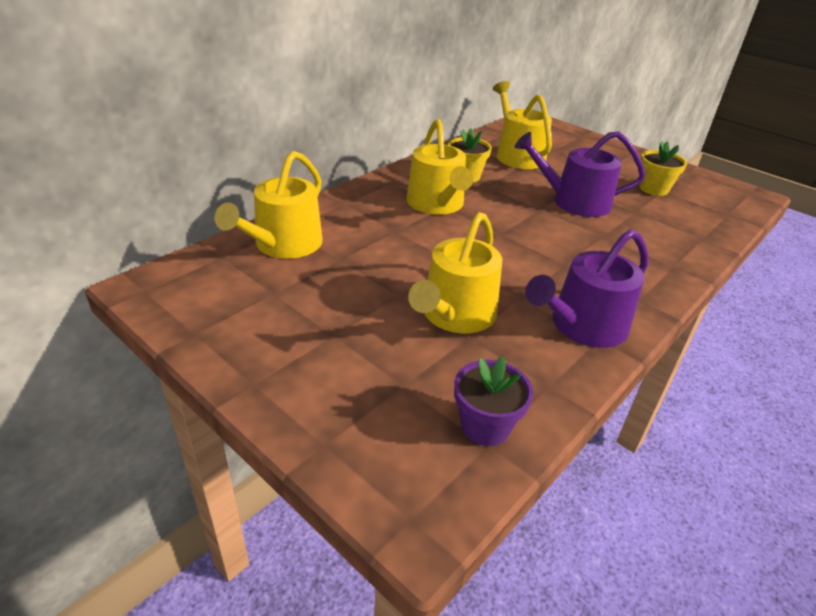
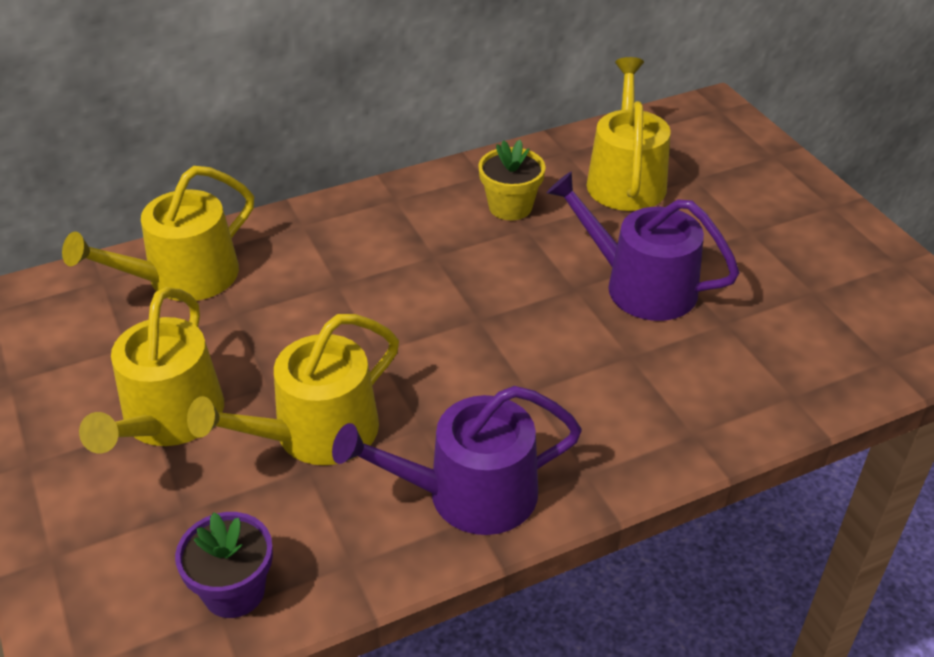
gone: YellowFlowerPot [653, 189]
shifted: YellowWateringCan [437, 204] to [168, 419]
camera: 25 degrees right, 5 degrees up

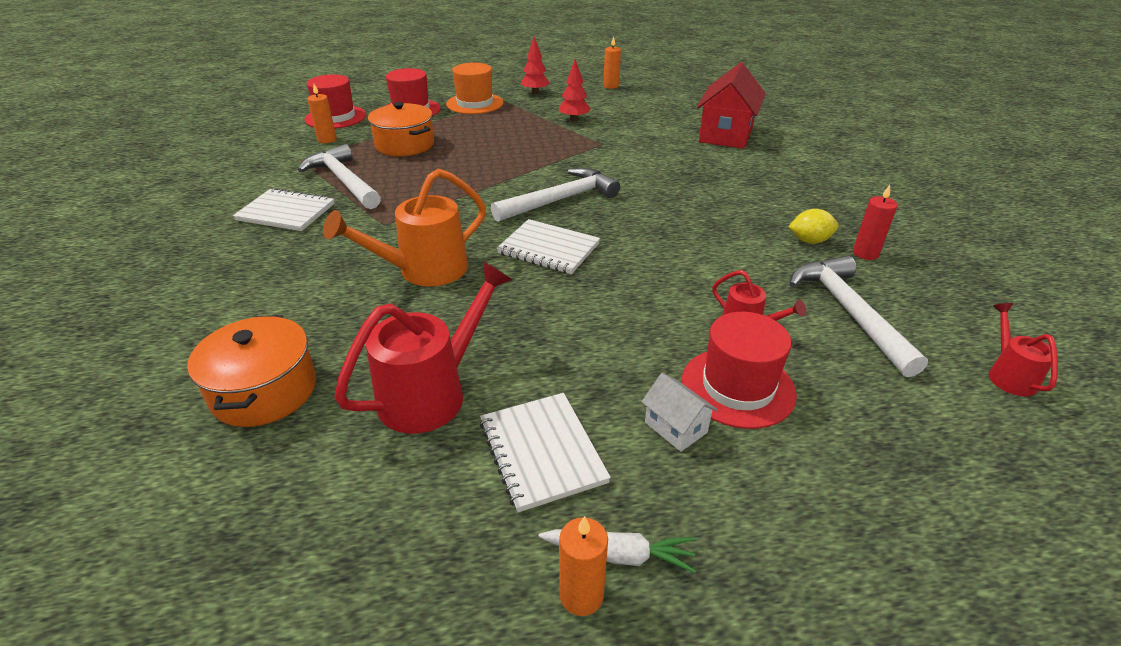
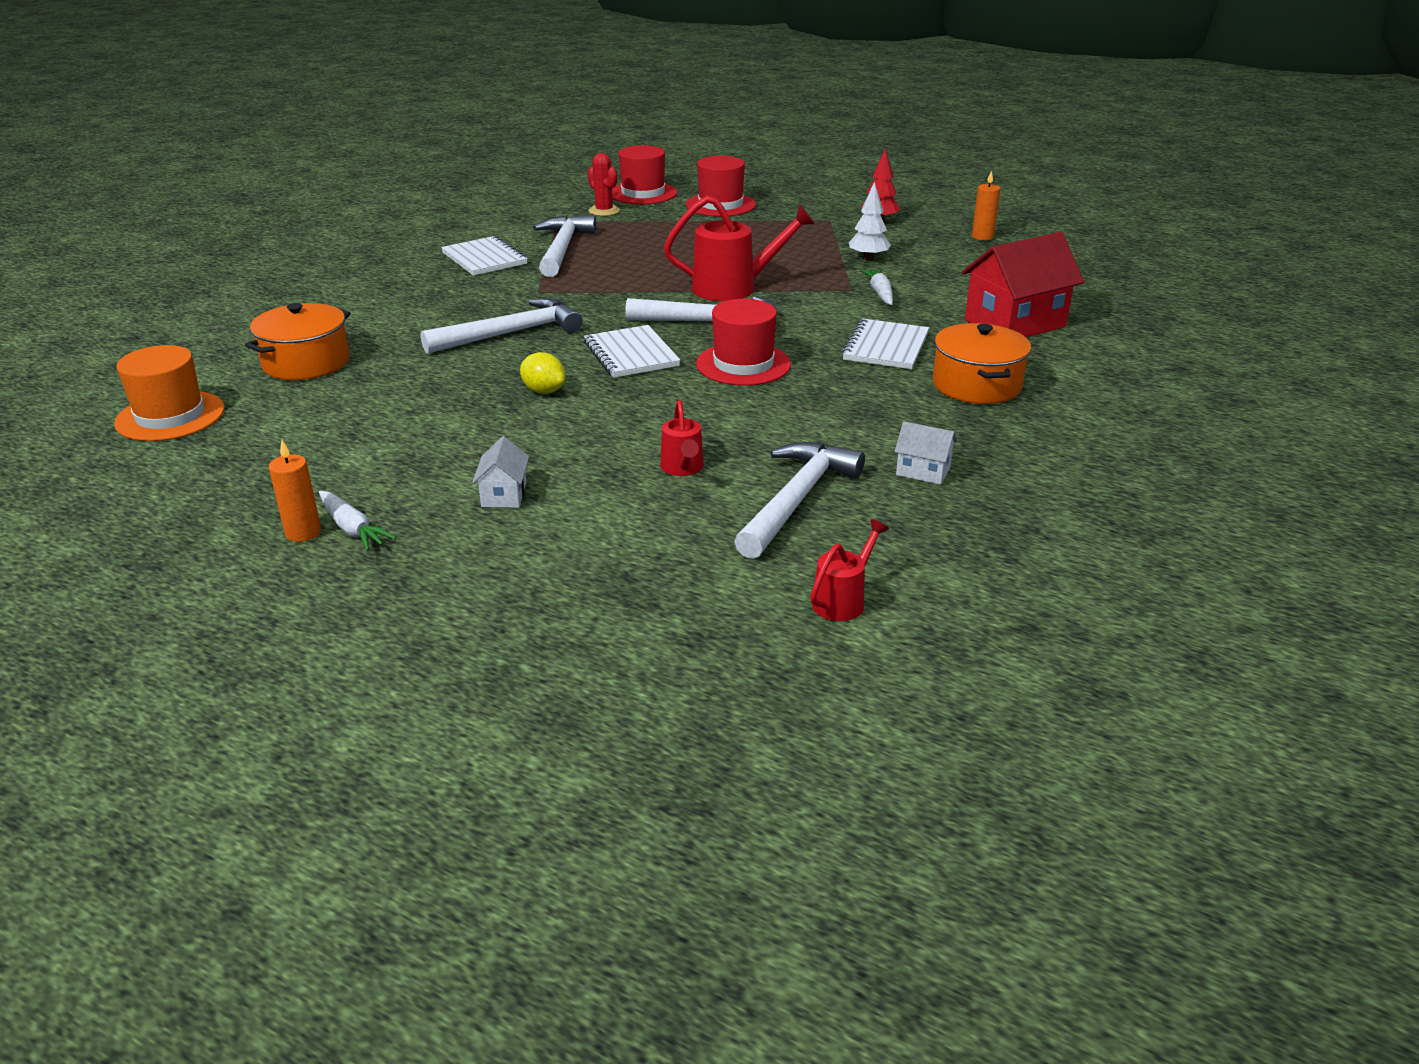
new: WhiteCarrot [880, 293]
shifted: OrangeHat [474, 103] to [170, 416]; OrangePot [404, 145] to [976, 385]; YellowLemon [809, 241] to [544, 391]; RedWateringCan [432, 393] to [734, 288]; RedHat [738, 387] to [743, 364]; WhiteNotebook [542, 452] to [886, 347]
swapped: OrangeCandle [327, 140] to RedCactus [604, 211]; OrangeWateringCan [423, 271] to WhiteHammer [511, 333]; RedCandle [865, 253] to WhiteHouse [923, 471]
repainted: RedTree [574, 119] to WhiteTree [868, 258]
camera: 40 degrees right, 5 degrees down

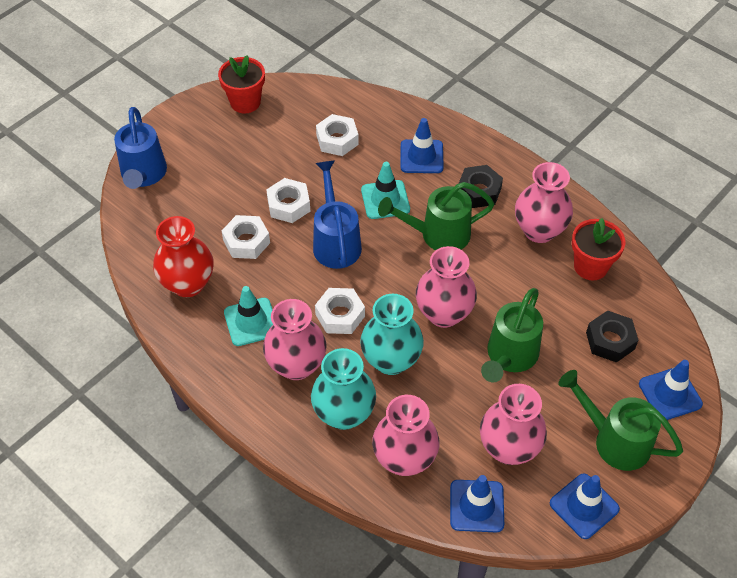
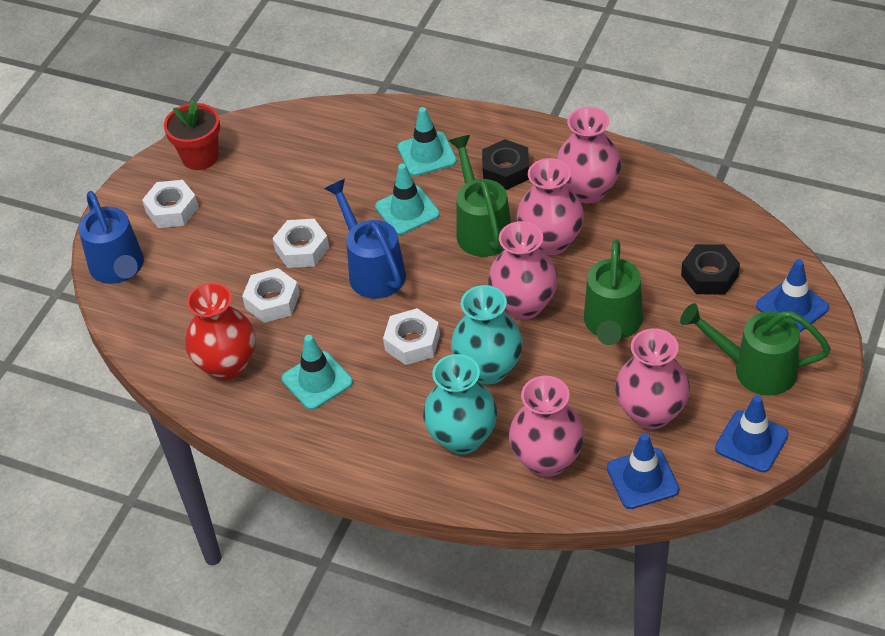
gone: RedFlowerPot [590, 266]
shifted: WhiteNut [337, 140] to [172, 210]; PinkVase [296, 365] to [550, 242]
repainted: BlueTrafficCone [421, 157] to TurquoiseTrafficCone [427, 154]
rotated: GreenWateringCan [438, 235] = [481, 228] 105 degrees clockwise
camera: 15 degrees left, 5 degrees down

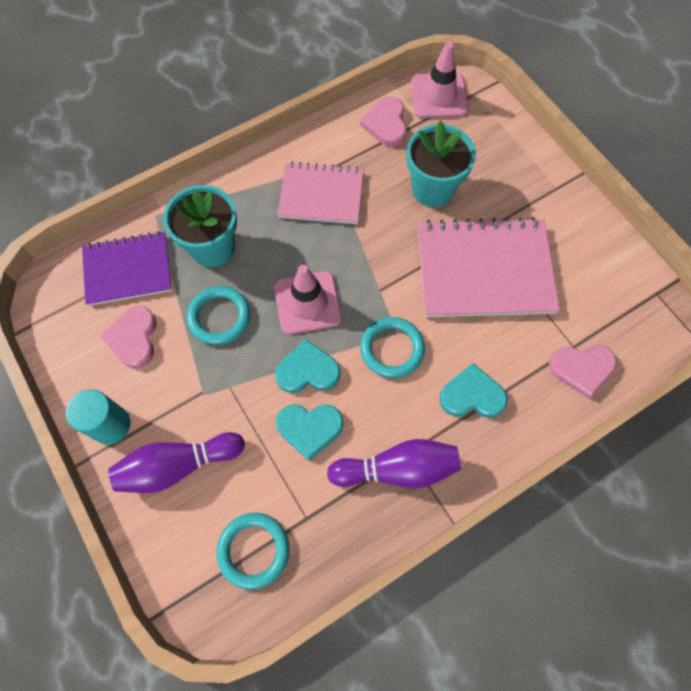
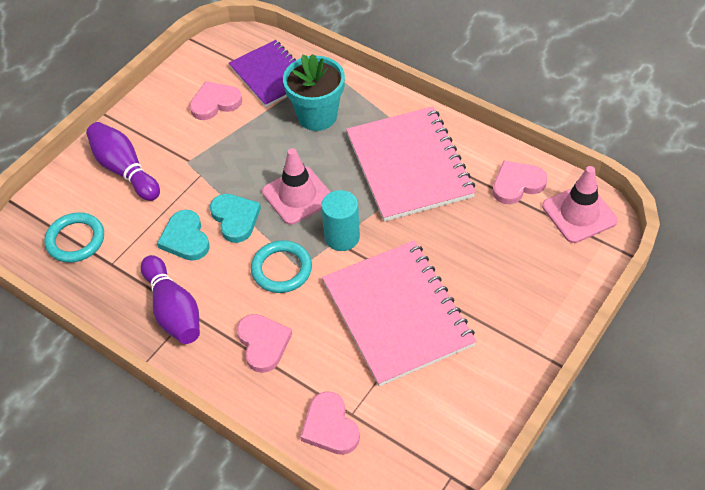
gone: TurquoiseFlowerPot [432, 189]; TurquoiseRing [219, 317]
shifted: TurquoiseCylinder [111, 425] to [342, 237]
repainted: TurquoiseHeart [472, 395] to PinkHeart [263, 343]
scaled: PinkNotebook [321, 195] = [409, 166] x1.55
camera: 70 degrees right, 15 degrees down

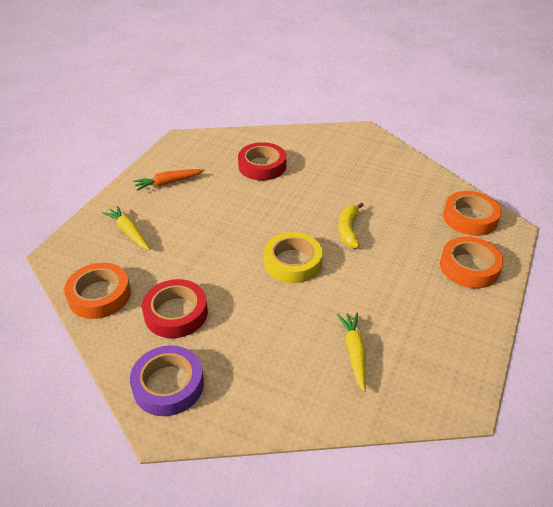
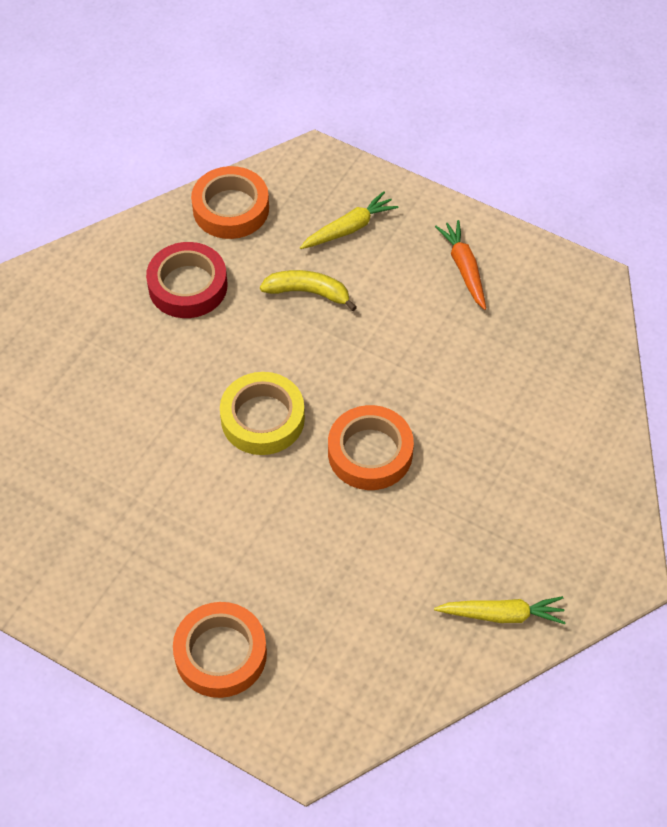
gone: RedTape [262, 166]; PurpleTape [168, 385]
shifted: OrangeTape [470, 218] to [370, 453]; YellowBanana [348, 230] to [308, 292]; YellowCarrot [354, 353] to [501, 615]
camera: 95 degrees right, 15 degrees up

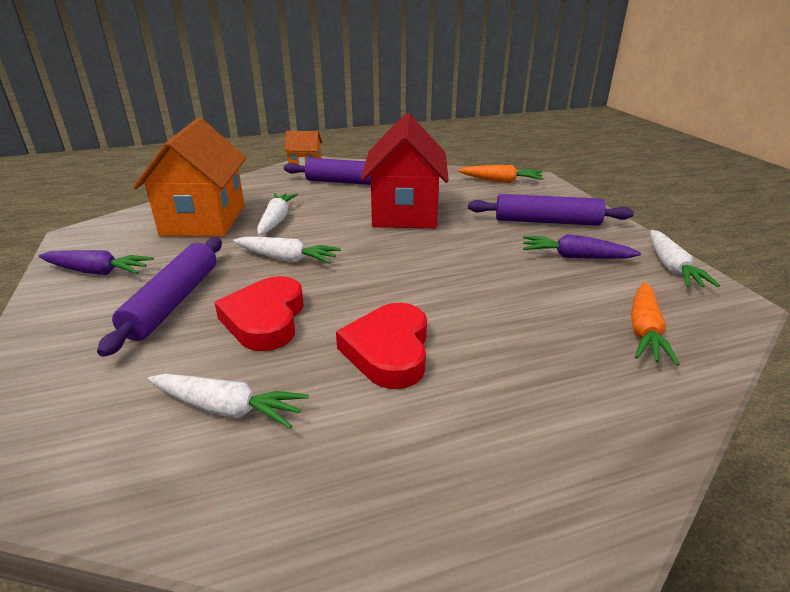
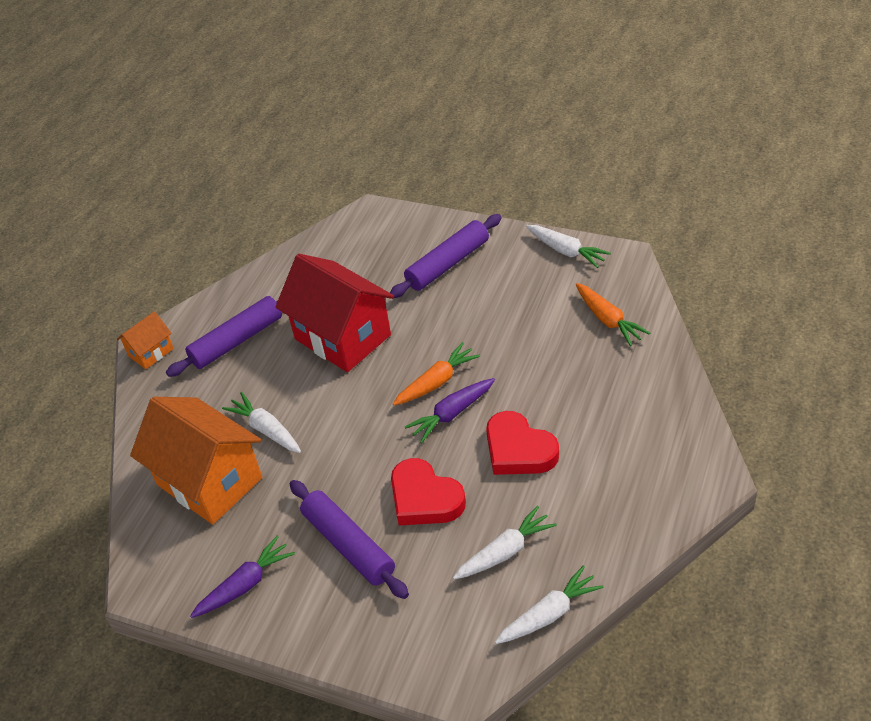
shifted: OrangeCarrot [501, 181] to [436, 382]; PurpleCarrot [575, 257] to [452, 414]; WhiteCarrot [286, 259] to [549, 614]
camera: 45 degrees left, 15 degrees up

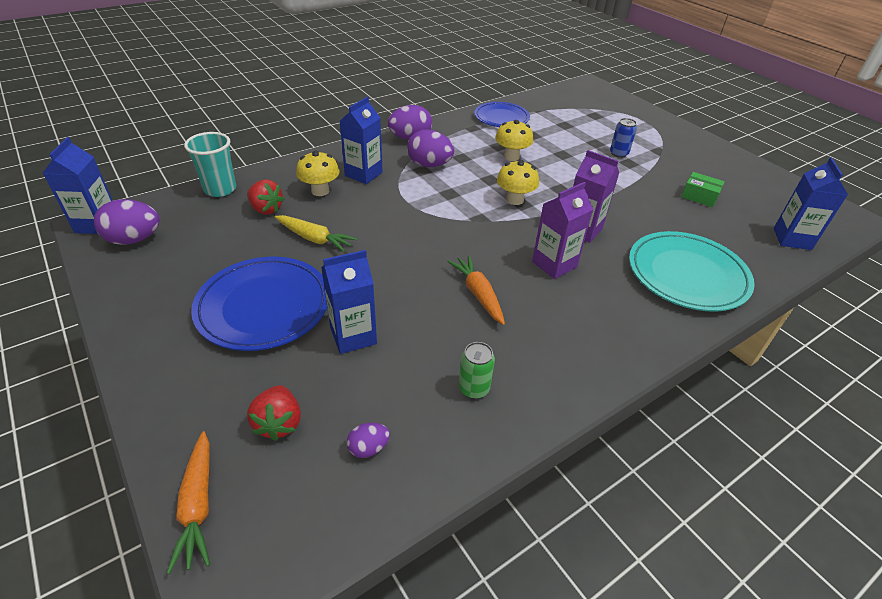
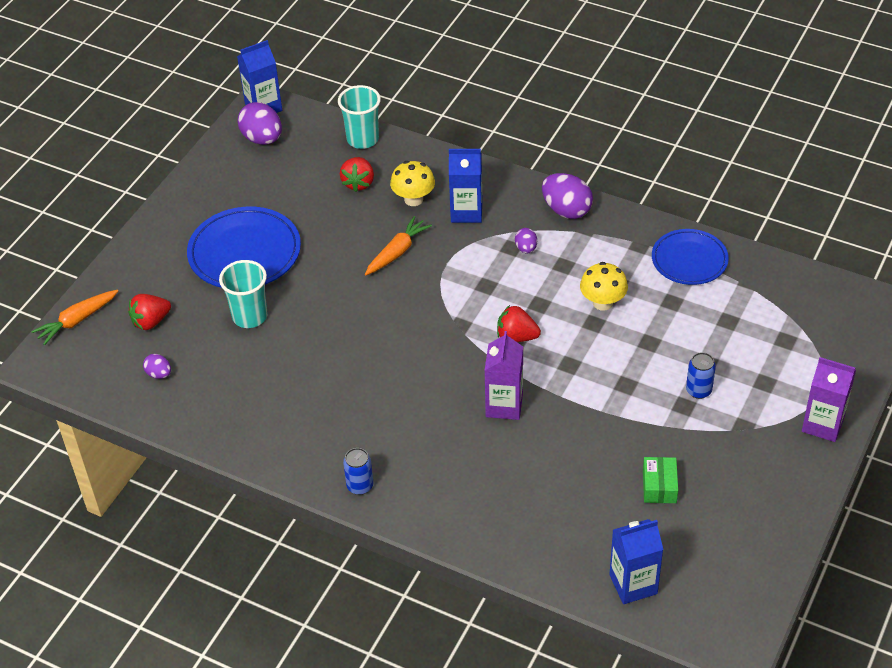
gone: YellowCarrot [314, 239]; TurquoisePlate [687, 275]; GreenCan [474, 388]
new: BlueCan [360, 486]
shifted: PurpleCarton [554, 264] to [823, 424]; OrangeCarrot [478, 294] to [397, 252]
swapped: YellowMushroom [515, 200] to RedStrawberry [516, 337]; BlueCarton [353, 336] to TurquoiseCup [250, 316]
scaled: PurpleEgg [429, 165] = [526, 248] x0.53
camera: 65 degrees right, 5 degrees up

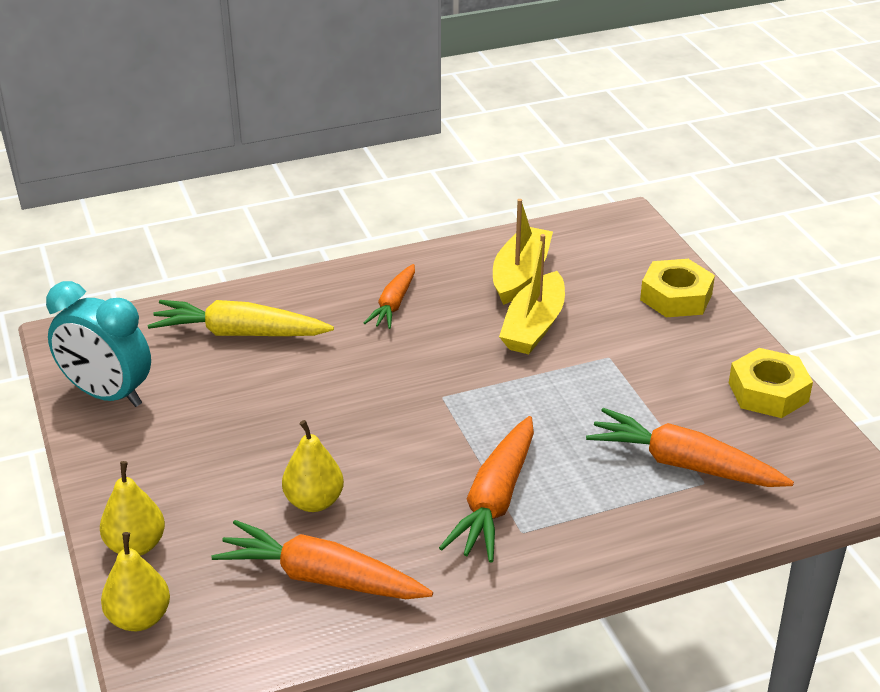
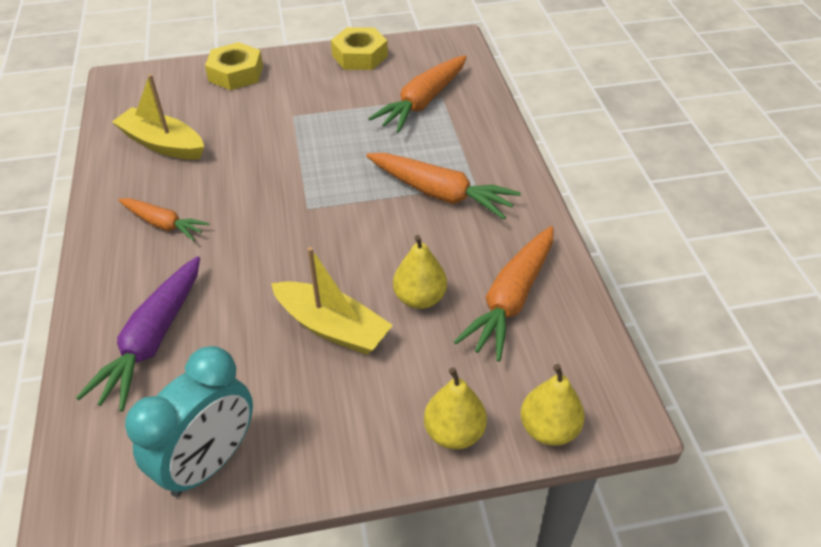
shifted: YellowBoat [534, 326] to [332, 327]
repainted: YellowCarrot [240, 333] to PurpleCarrot [153, 340]
camera: 80 degrees left, 10 degrees up

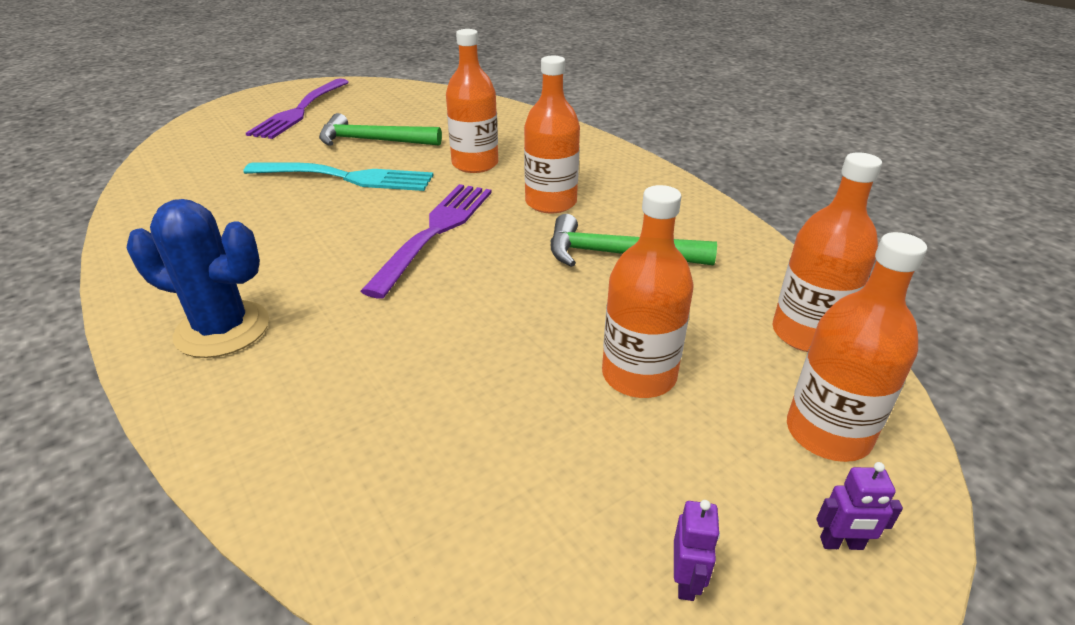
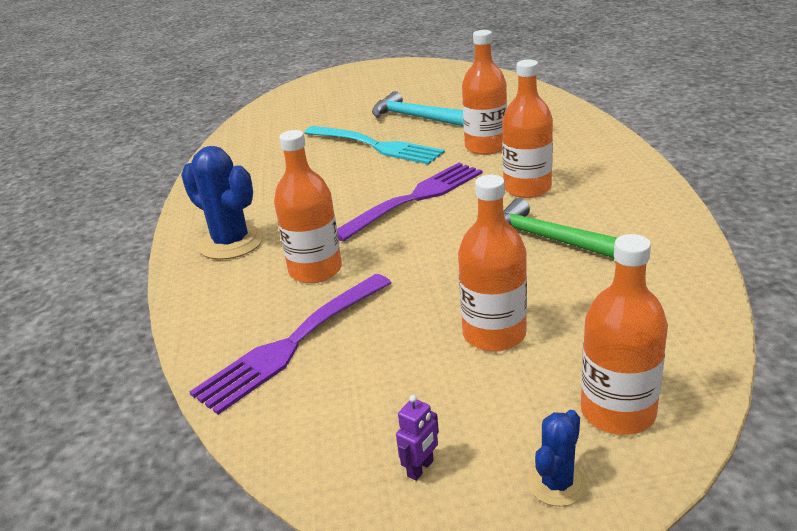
shifted: PurpleFork [300, 110] to [293, 343]; OrangeBottle [807, 334] to [315, 270]
swapped: PurpleRobot [841, 544] to BlueCactus [557, 484]
repainted: GreenHammer [373, 140] to TurquoiseHammer [415, 117]
camera: 30 degrees right, 5 degrees down

